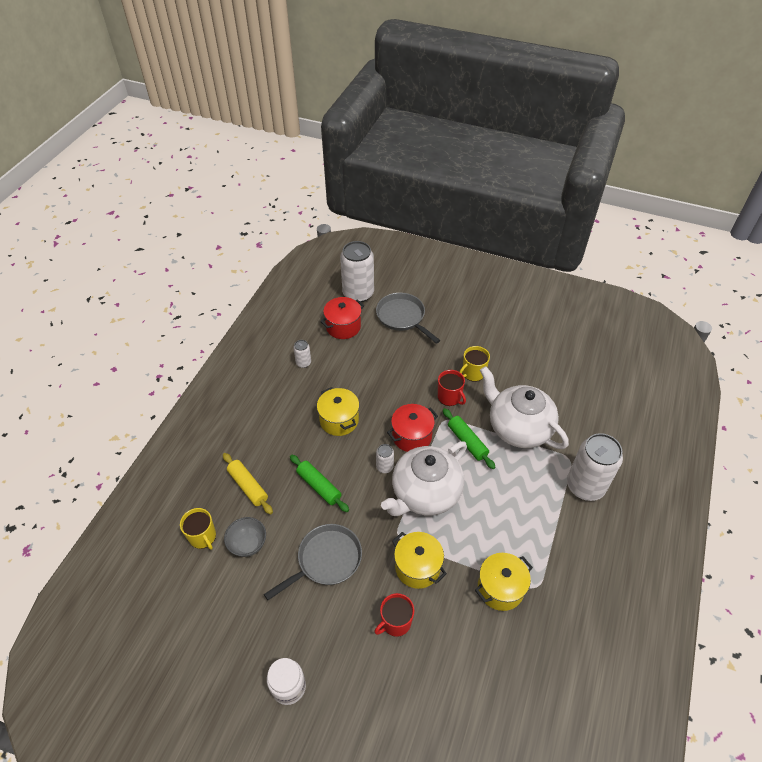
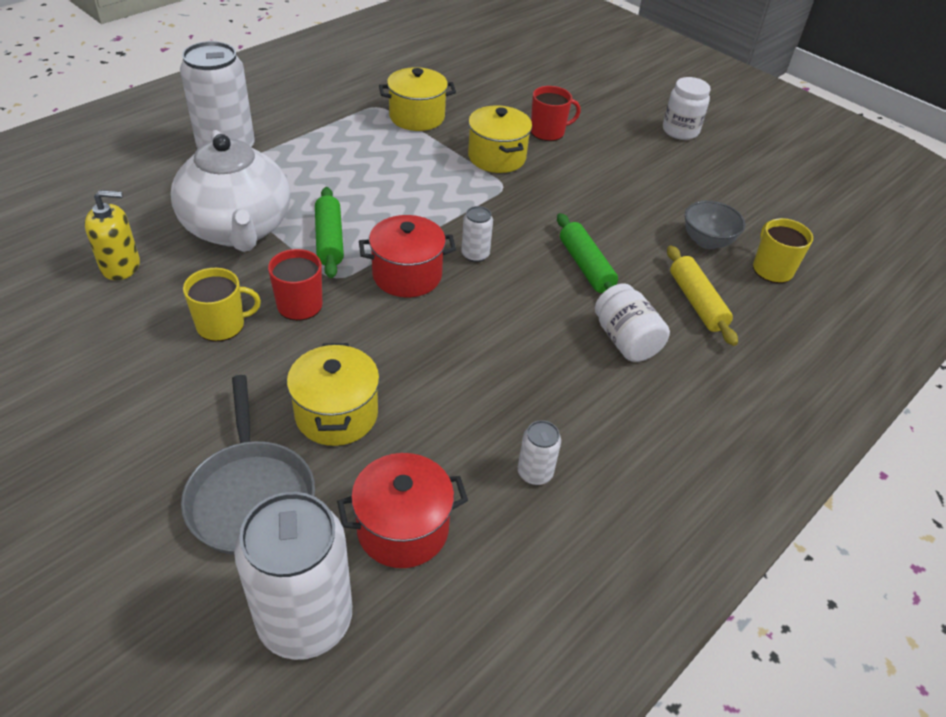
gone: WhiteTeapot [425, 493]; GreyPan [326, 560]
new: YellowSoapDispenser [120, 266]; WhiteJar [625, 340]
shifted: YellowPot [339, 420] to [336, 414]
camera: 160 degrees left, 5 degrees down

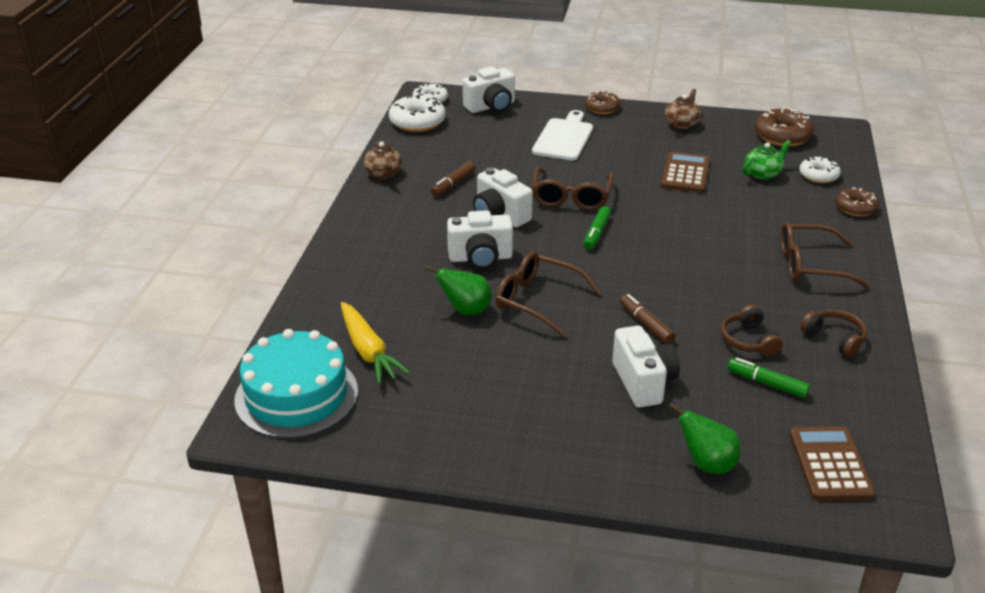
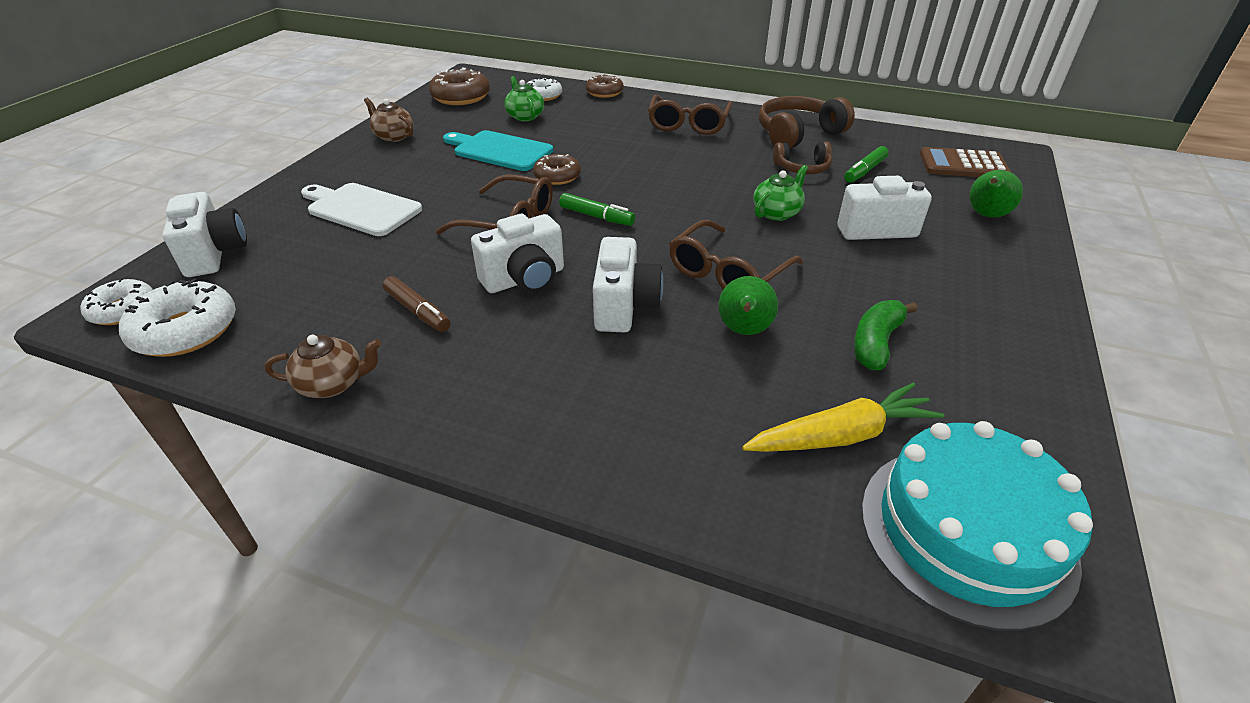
new: GreenBanana [876, 343]
shifted: BrownDonut [602, 108] to [557, 176]
swapped: BrownCalculator [685, 173] to TurquoiseCuttingBoard [499, 150]; BrownMarker [646, 324] to GreenTeapot [777, 213]
scaled: BrownHeadphones [834, 338] = [798, 134] x1.67
camera: 80 degrees left, 5 degrees up

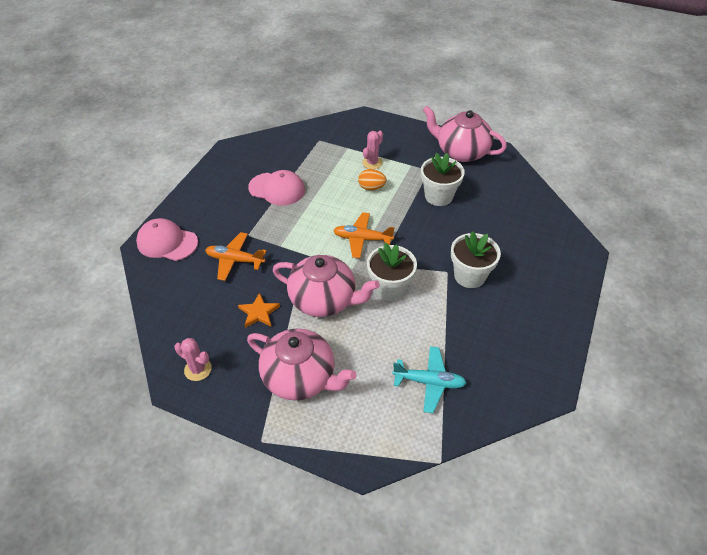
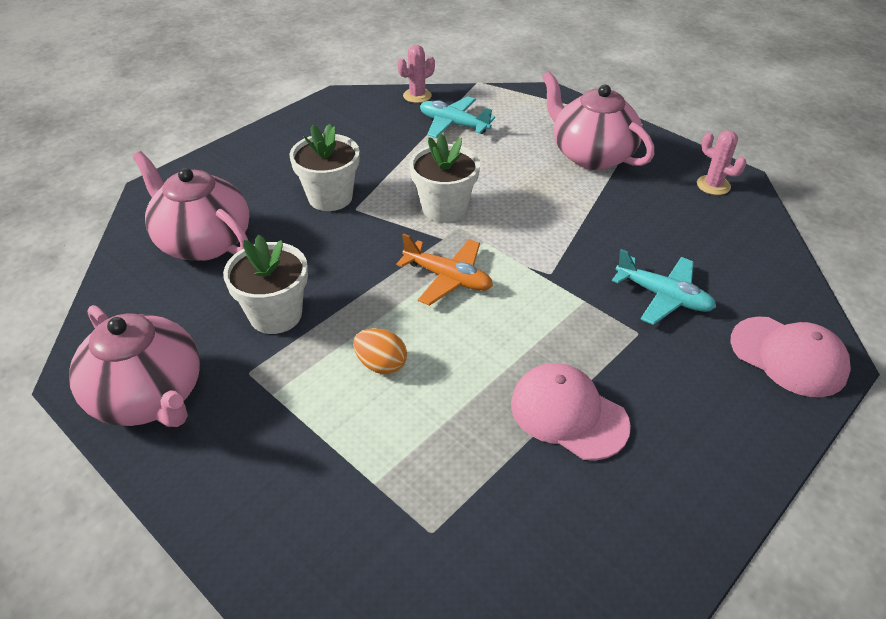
gone: OrangeStar [259, 312]
shifted: PinkCactus [372, 163] to [417, 96]; PinkTeapot [324, 300] to [203, 241]
repainted: OrangePlane [235, 260] to TurquoisePlane [663, 296]
camera: 160 degrees left, 5 degrees down

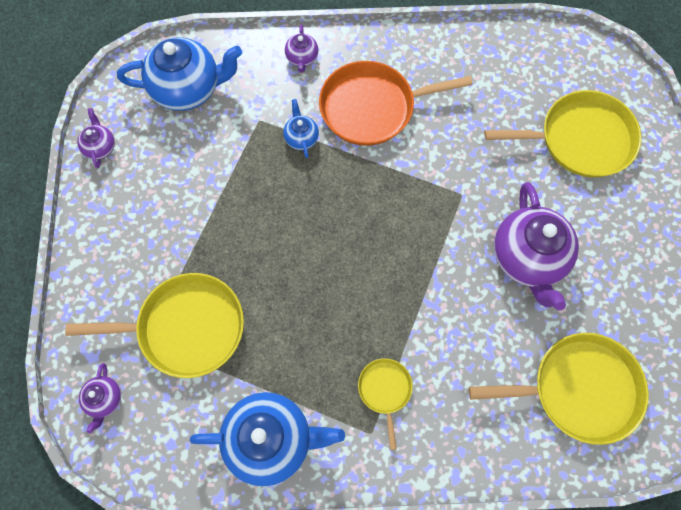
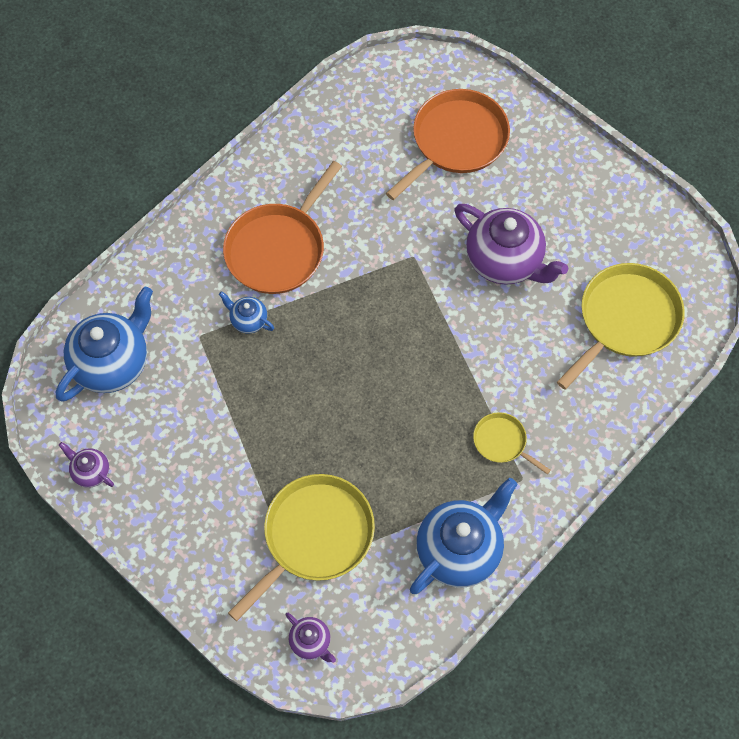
gone: PurpleTeapot [302, 58]
repainted: YellowPan [580, 139] to OrangePan [456, 141]
camera: 45 degrees left, 5 degrees down

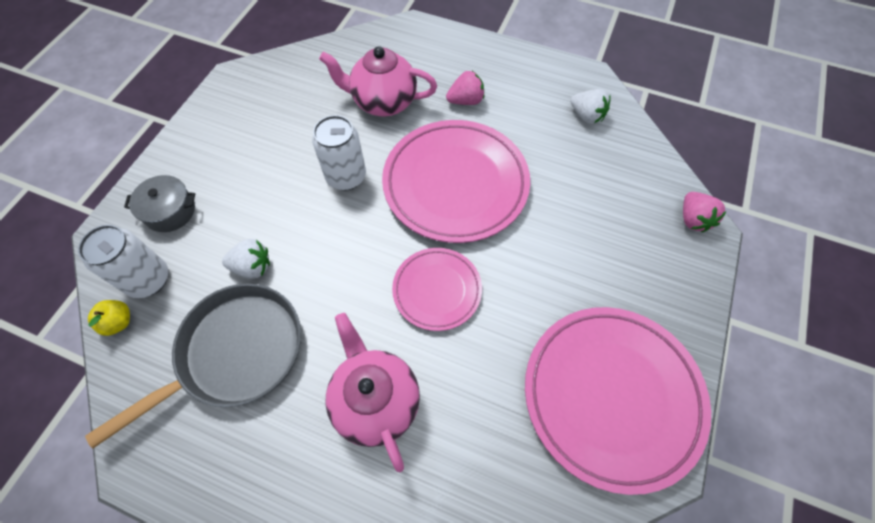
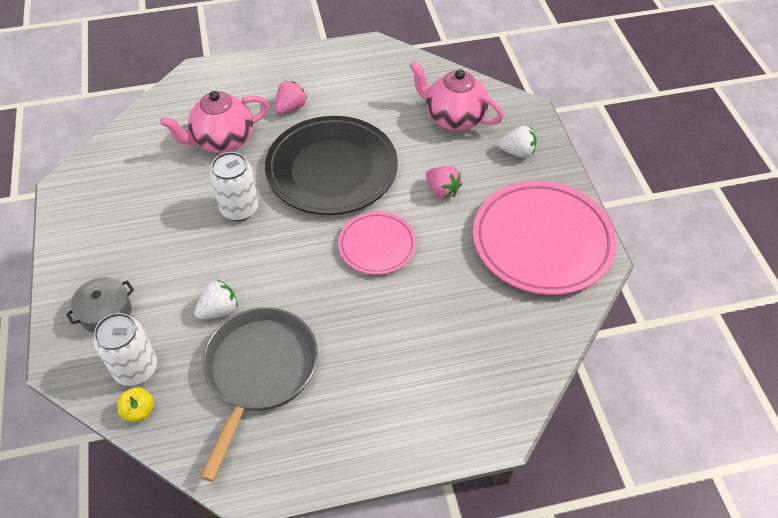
shifted: WhiteStrawberry [586, 116] to [517, 152]; PinkStrawberry [693, 219] to [442, 191]; PinkTeapot [375, 400] to [453, 118]
repainted: PinkPlate [455, 184] to BlackPlate [332, 170]
camera: 35 degrees left, 10 degrees down

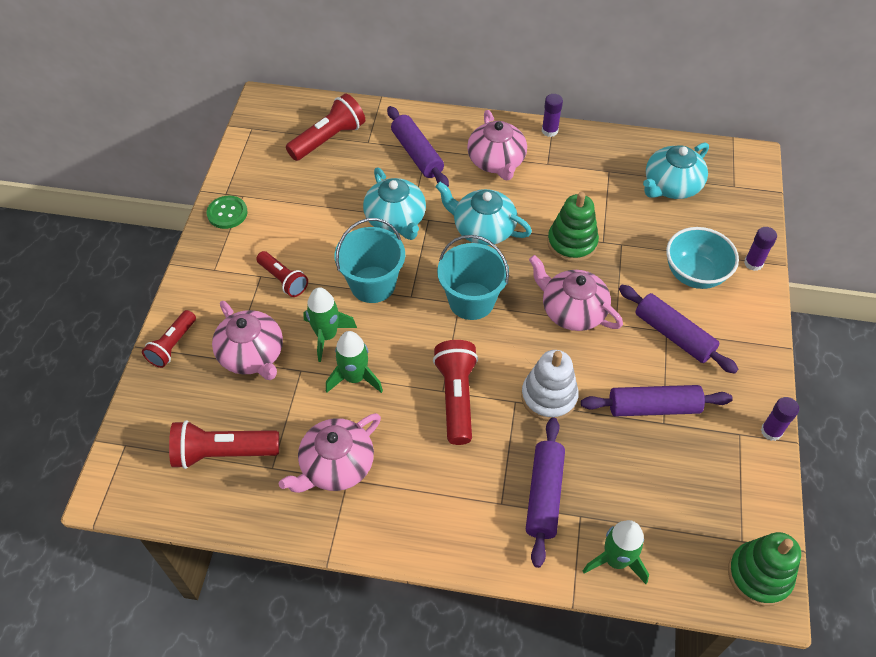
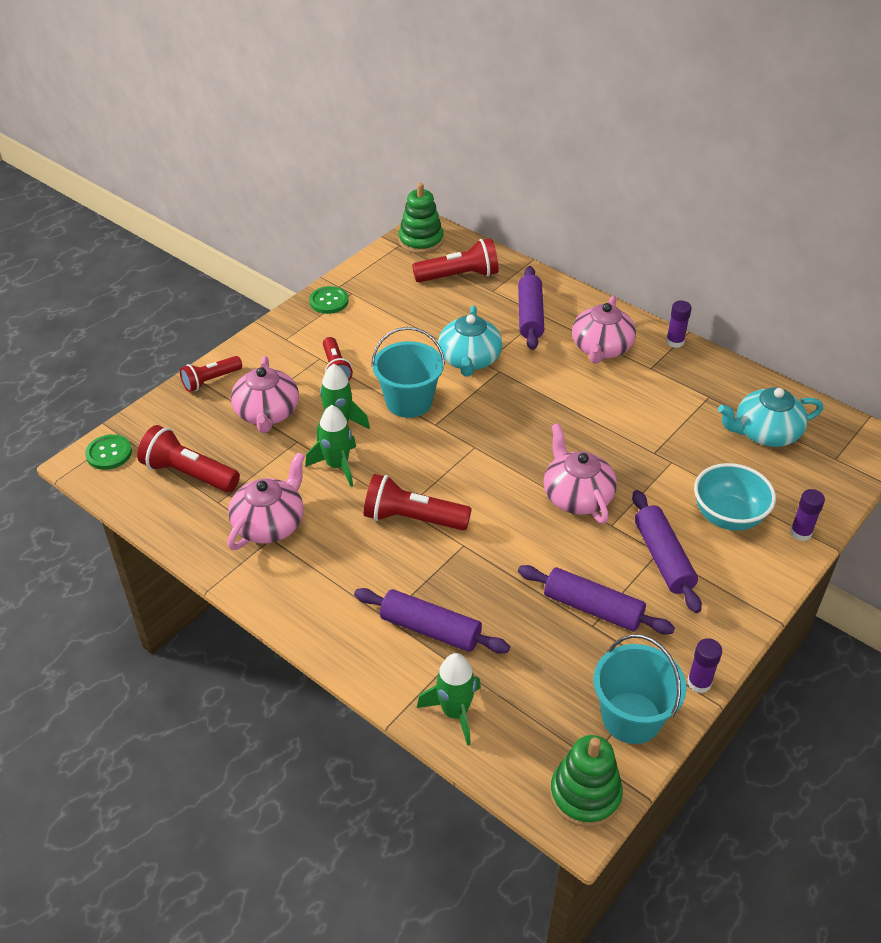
gone: TurquoiseTeapot [483, 229]; WhiteStackingToy [549, 397]
new: GreenButton [109, 453]
shifted: GreenStackingToy [572, 243] to [421, 241]; TurquoiseBucket [471, 301] to [631, 717]
rotated: RedFlashlight [456, 397] = [413, 518] 105 degrees counterclockwise; PinkTeapot [336, 465] = [270, 524] 135 degrees clockwise; PurpleRollingPin [544, 495] = [430, 629] 75 degrees clockwise
camera: 30 degrees right, 10 degrees down

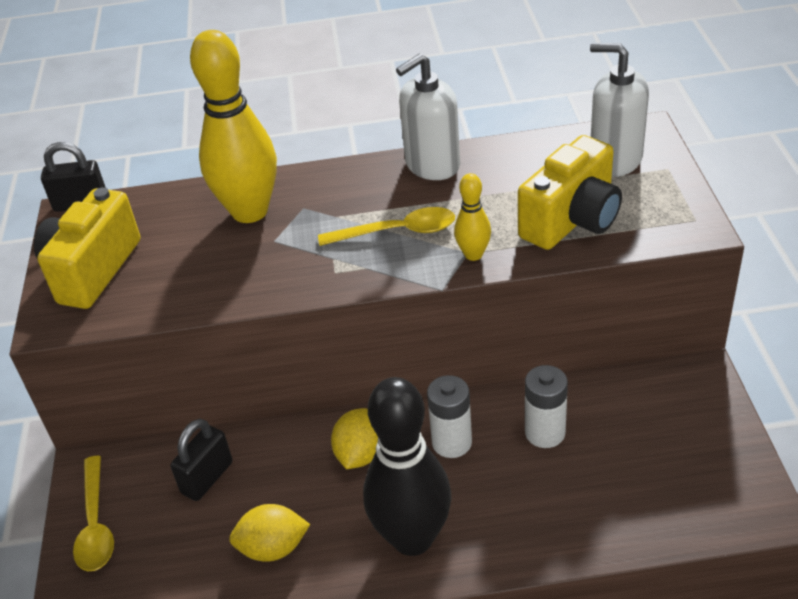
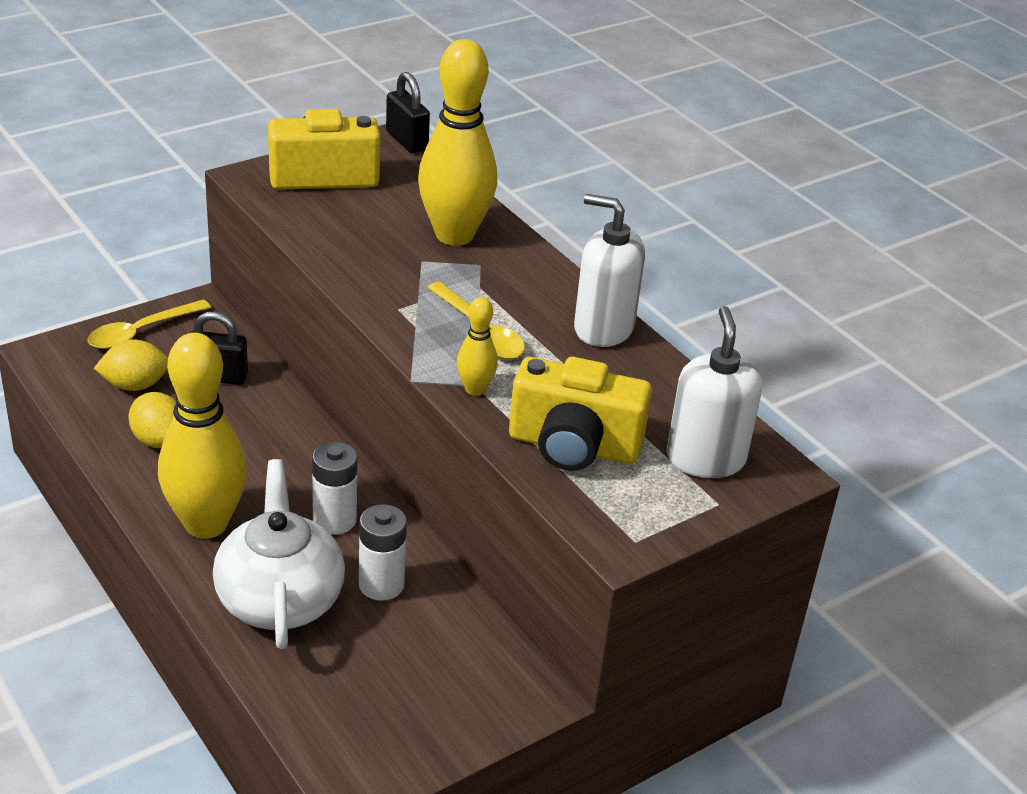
new: WhiteTeapot [280, 599]
shifted: YellowLemon [360, 454] to [135, 385]
repainted: BlackBowlingPin [412, 538] to YellowBowlingPin [206, 524]
camera: 55 degrees right, 5 degrees down

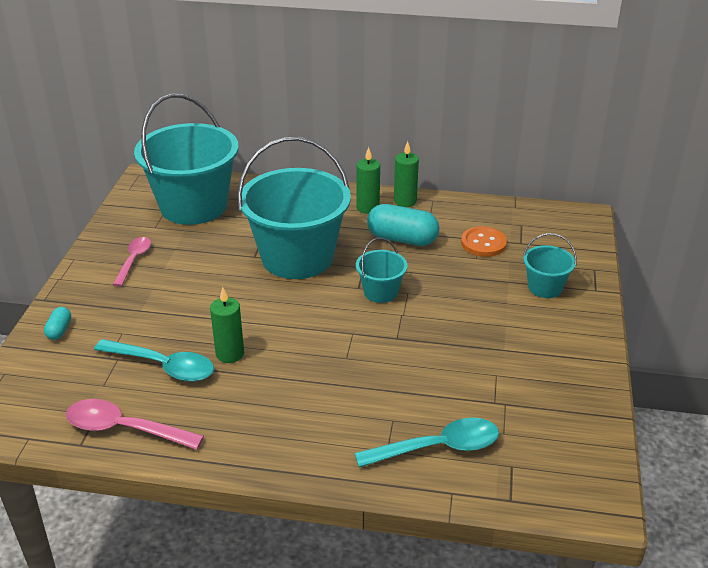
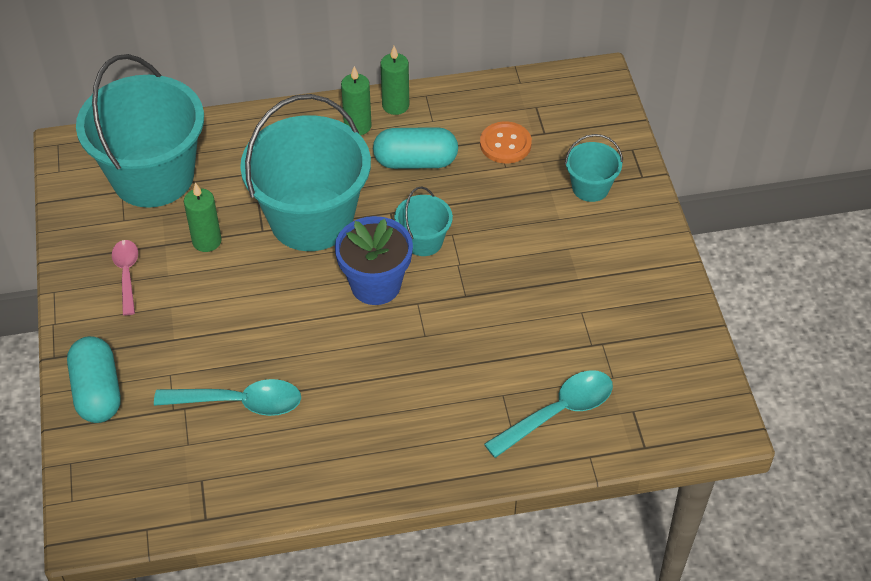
gone: PinkSpoon [124, 429]
new: BlueFlowerPot [375, 285]
shifted: GreenCandle [230, 354] to [207, 241]
scaled: TurquoiseCapsule [59, 330] = [98, 391] x2.04
camera: 20 degrees left, 15 degrees up

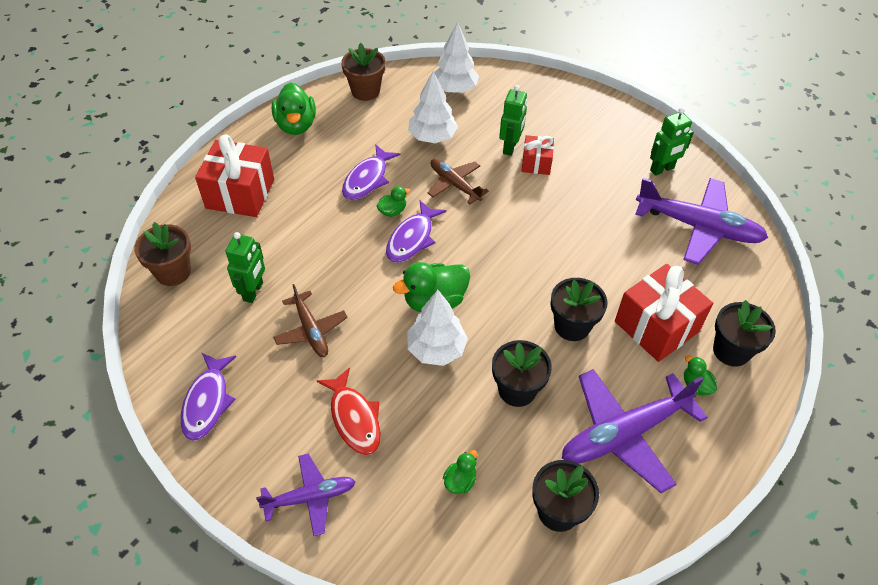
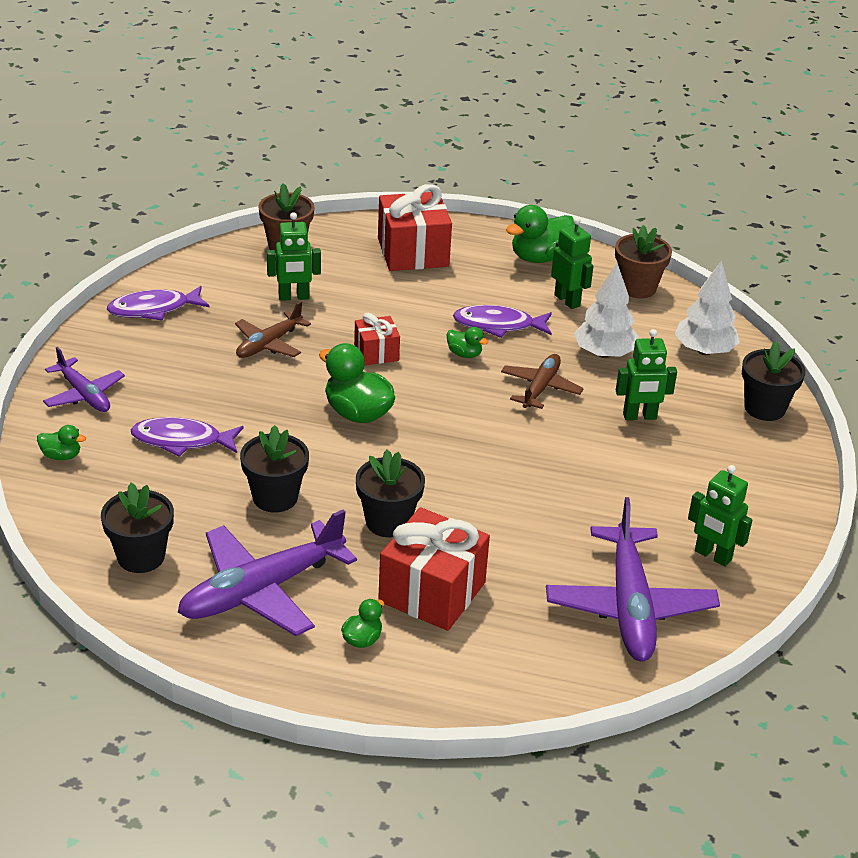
gone: WhiteTree [436, 349]; RedFish [354, 418]
new: GreenRobot [567, 300]
shifted: RedGift [536, 163] to [376, 353]; PurpleFish [412, 238] to [182, 440]; BlackFlowerPot [731, 351] to [764, 408]; GreenDuck [460, 481] to [61, 456]
rotated: PurplePlane [625, 433] = [262, 590] 75 degrees counterclockwise
camera: 65 degrees right, 15 degrees down

